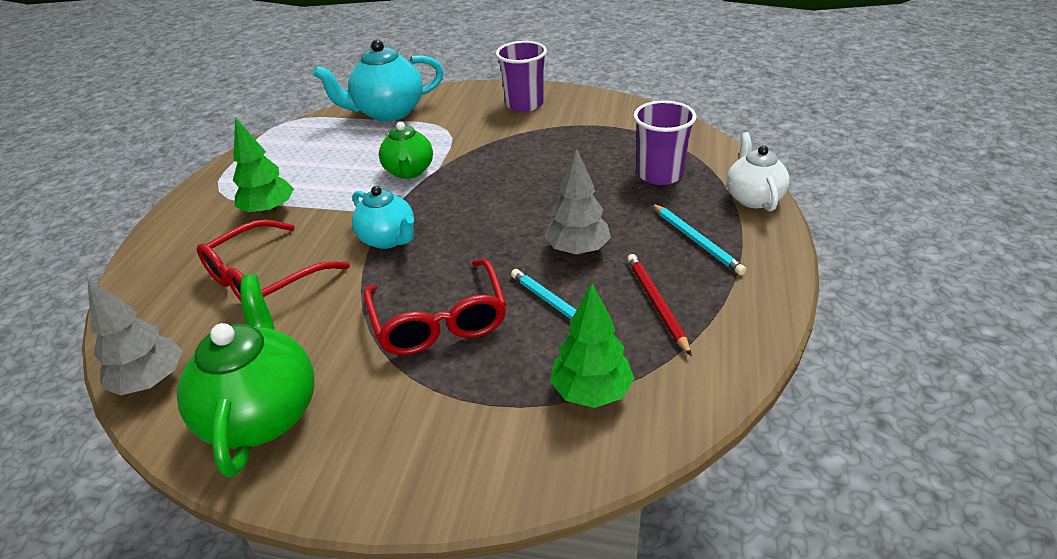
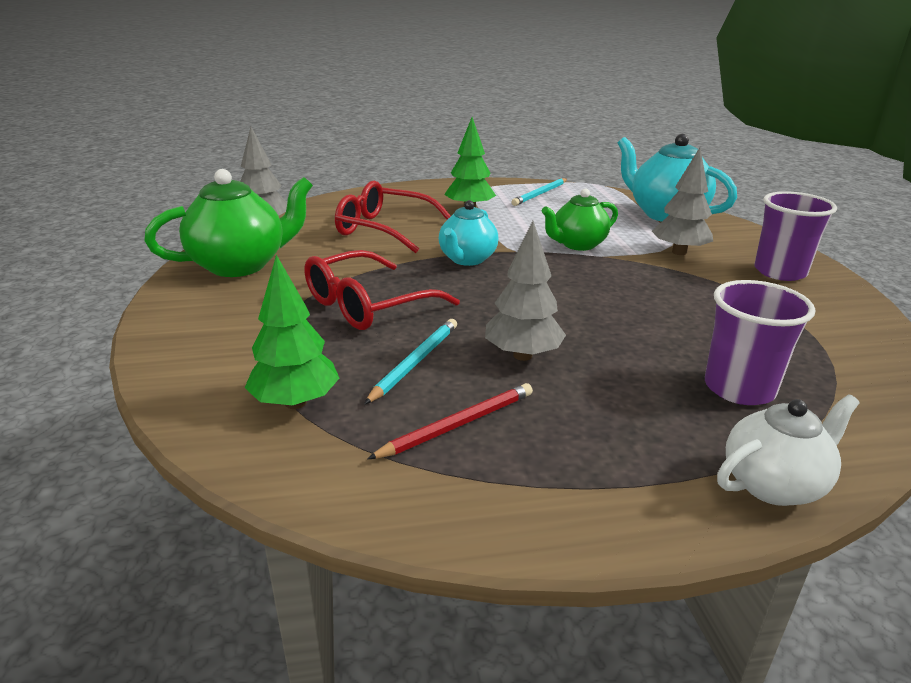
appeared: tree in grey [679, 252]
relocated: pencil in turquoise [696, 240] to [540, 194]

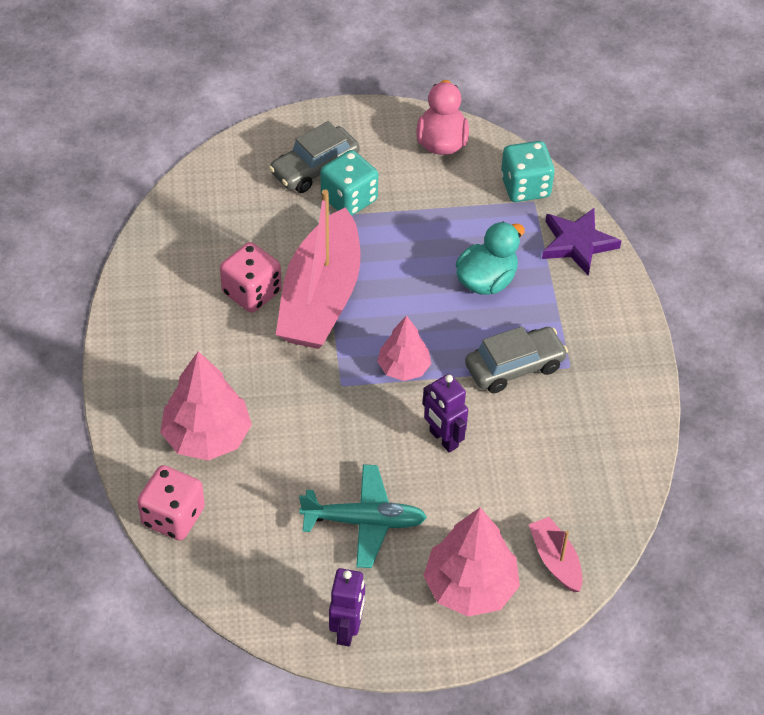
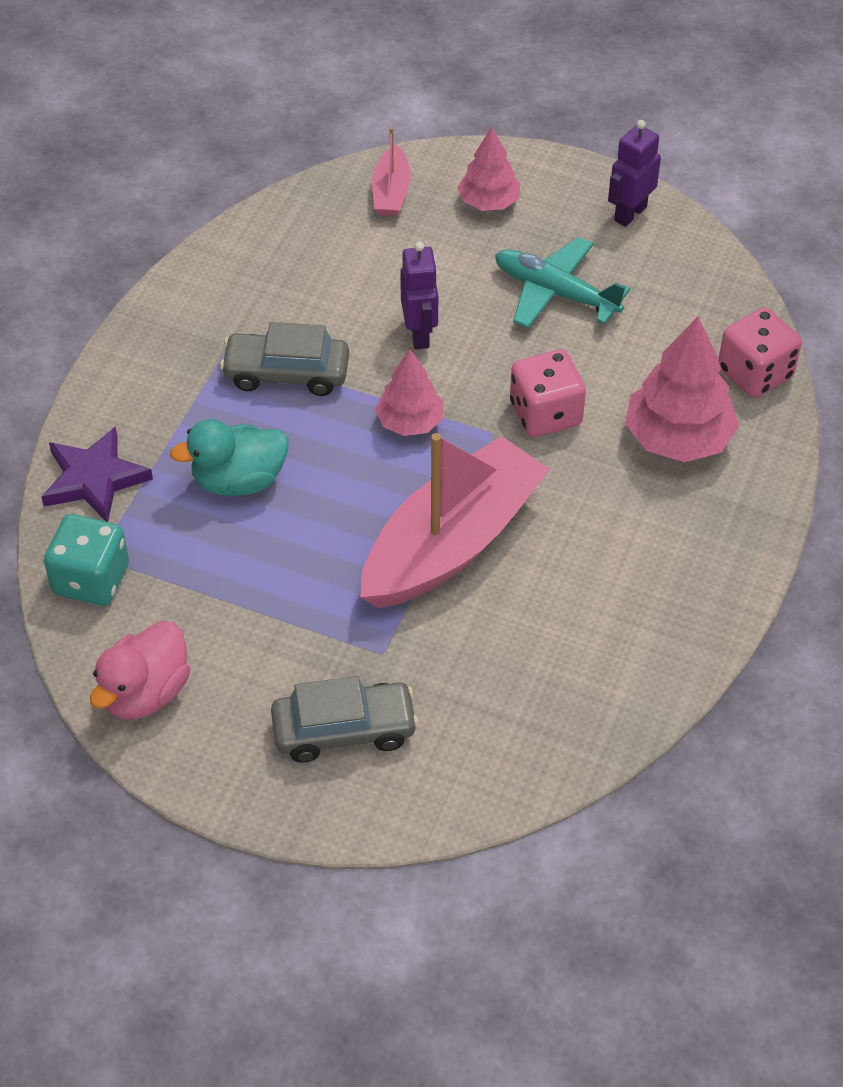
missing: dice in turquoise [349, 199]
relocated: dice in pink [251, 292] to [545, 414]
size: tree in pink [470, 587] = [488, 202] x0.62

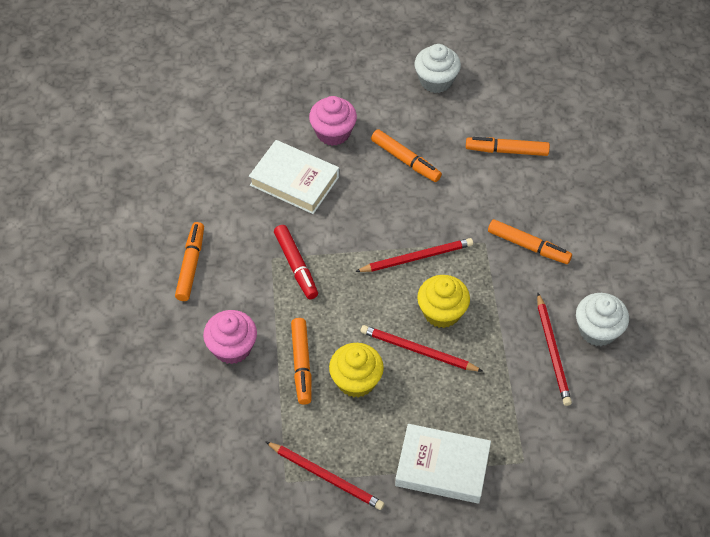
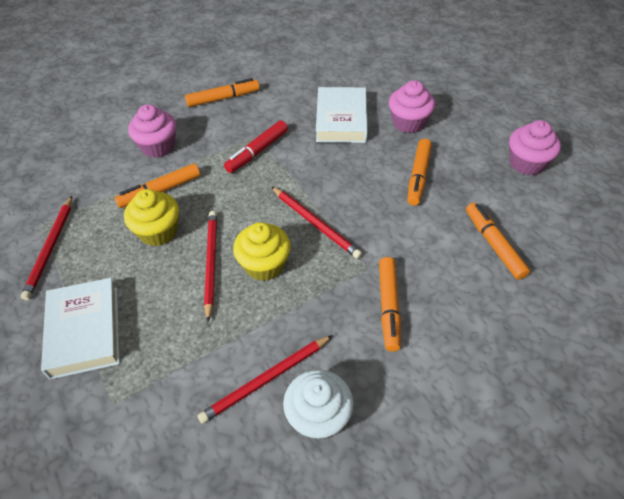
colour: cupcake in white [436, 81] to cupcake in pink [527, 163]

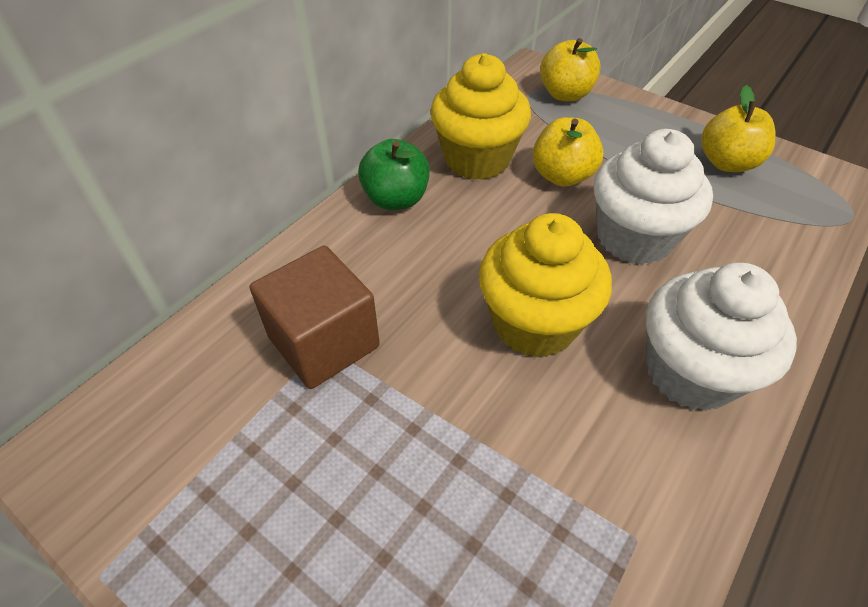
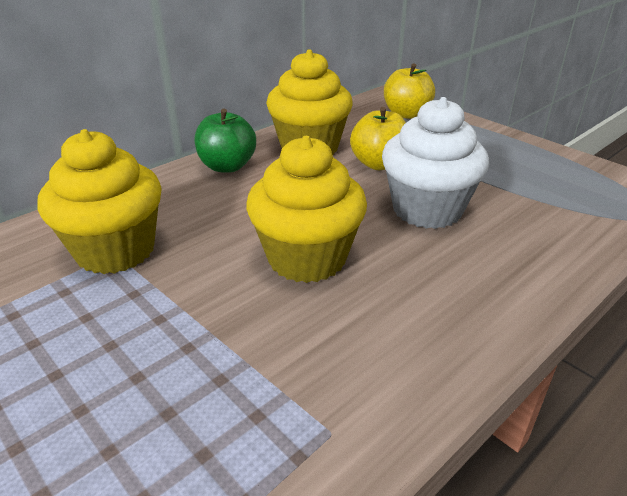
missing: cupcake in white [690, 372]; apple in yellow [727, 163]
exchanged: cube in brown [324, 342] to cupcake in yellow [115, 250]

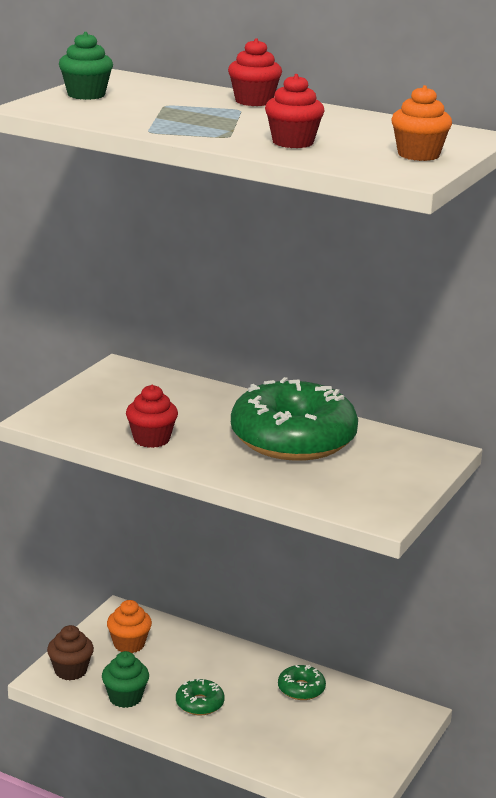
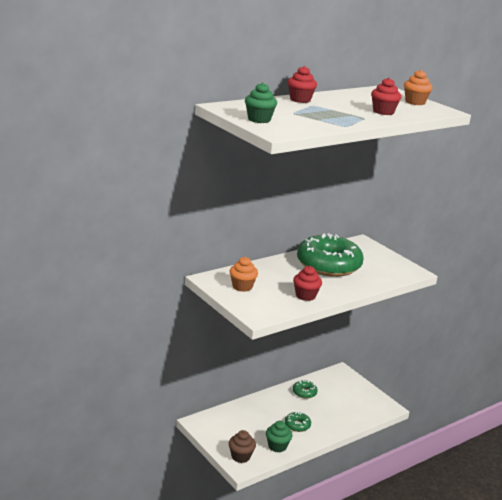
relocated: cupcake in orange [129, 644] to [242, 287]

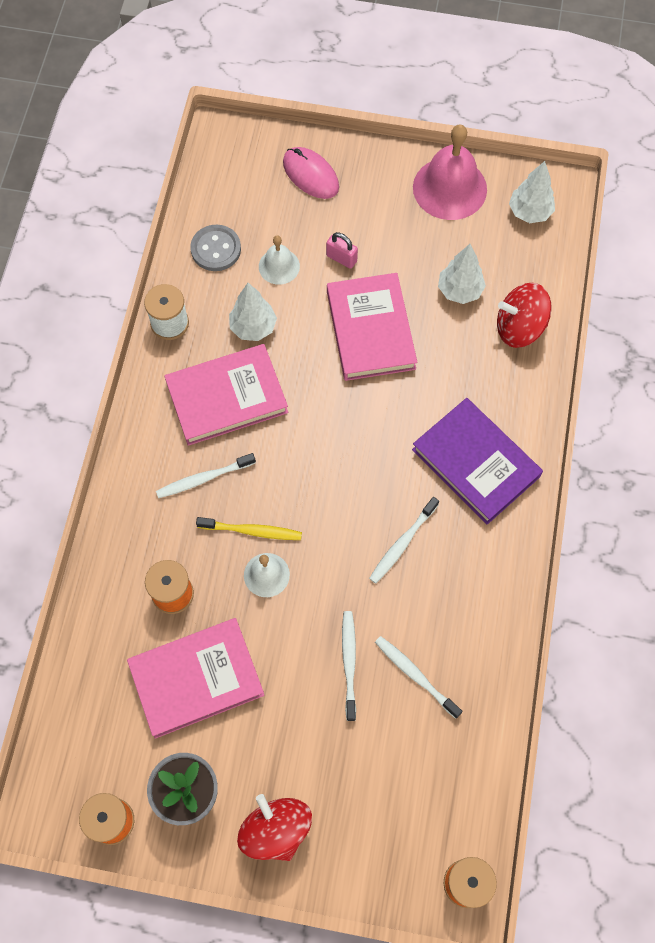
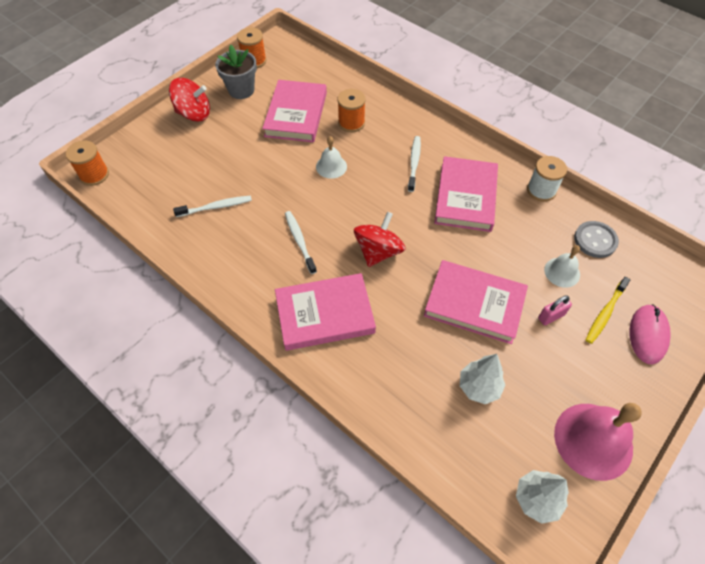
missing: tree in white [253, 327]; toothbrush in white [349, 663]
relocated: toothbrush in yellow [252, 531] to [605, 313]; spinning top in red [519, 327] to [378, 251]
colour: book in purple [475, 463] to book in pink [325, 314]
spun: mouse in pink [310, 175] = [648, 335] 60 degrees counterclockwise

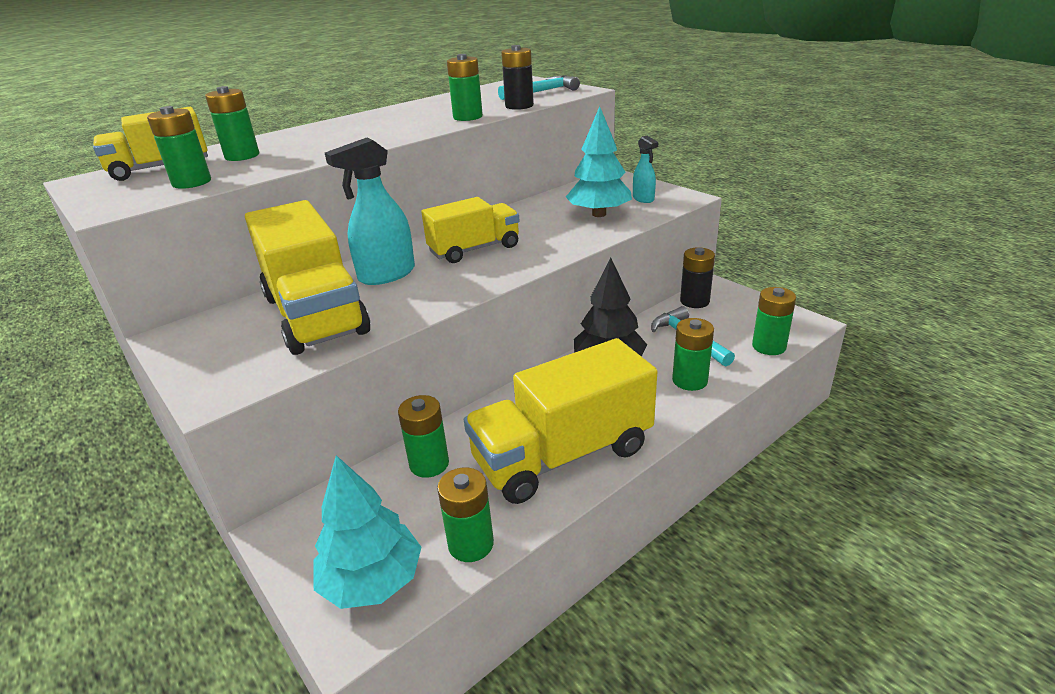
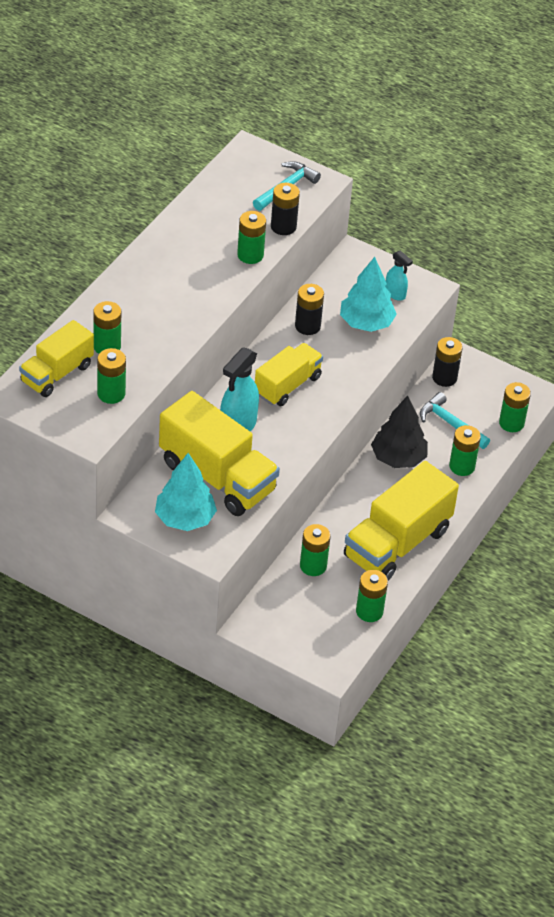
appeared: battery in black [307, 326]
relocated: tree in turquoise [372, 581] to [185, 518]

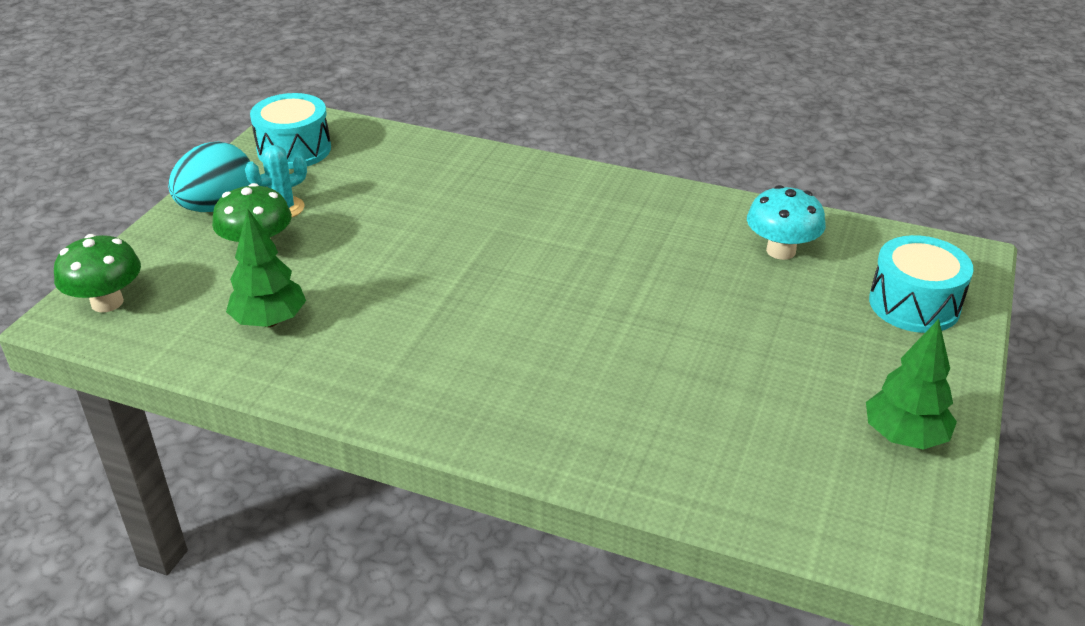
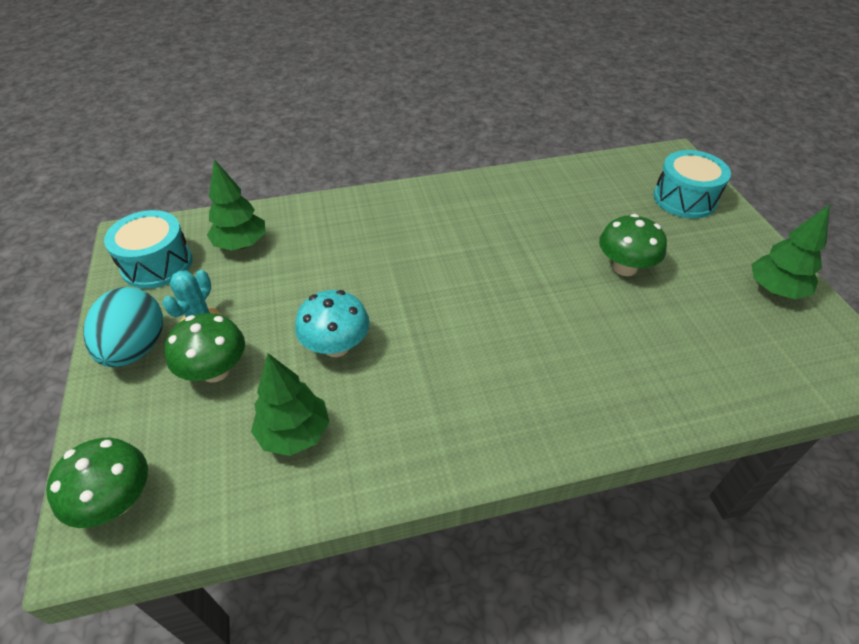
appeared: tree in green [241, 244]; mushroom in green [624, 267]
relocated: mushroom in turquoise [781, 251] to [336, 346]

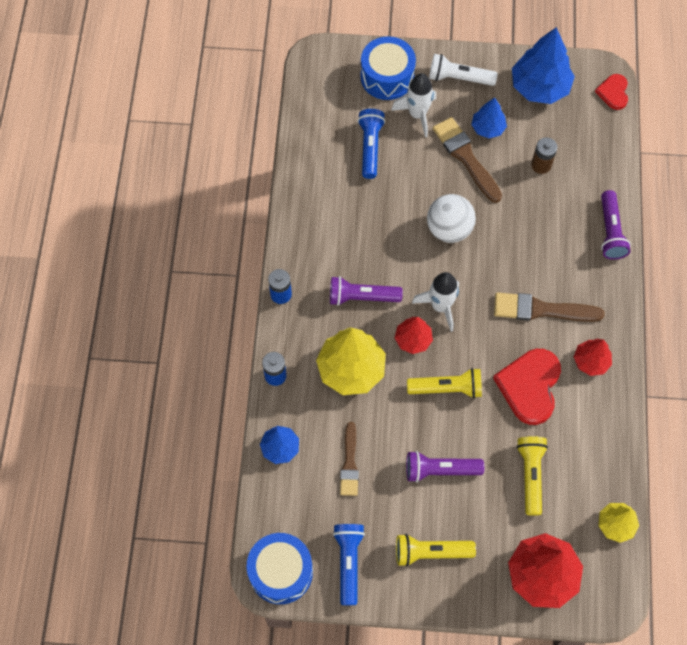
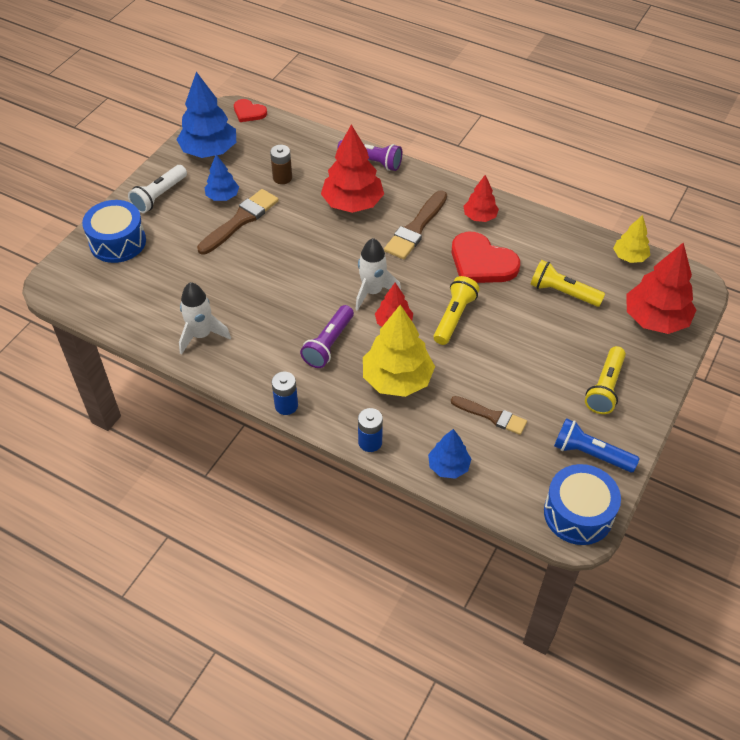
missing: flashlight in blue [370, 147]; flashlight in purple [440, 470]; ball in white [449, 229]
appeared: tree in red [352, 203]
relocated: rocket in white [417, 114] to [201, 335]
spun: brush in brown [466, 157] = [240, 221] 135 degrees clockwise

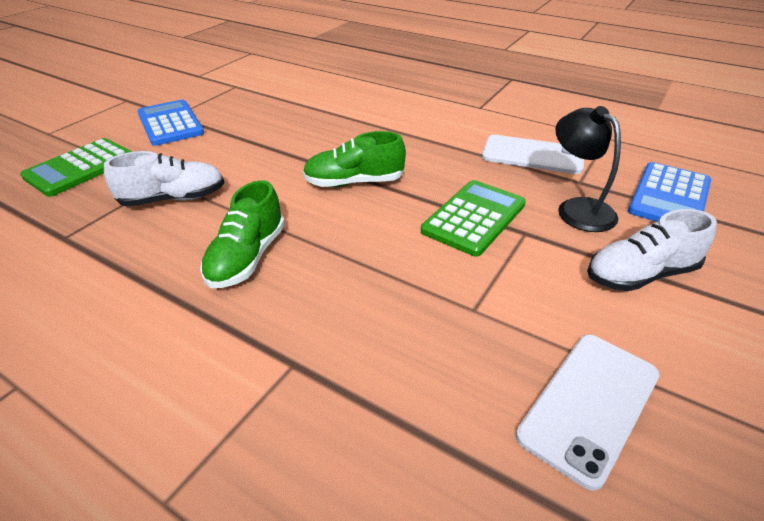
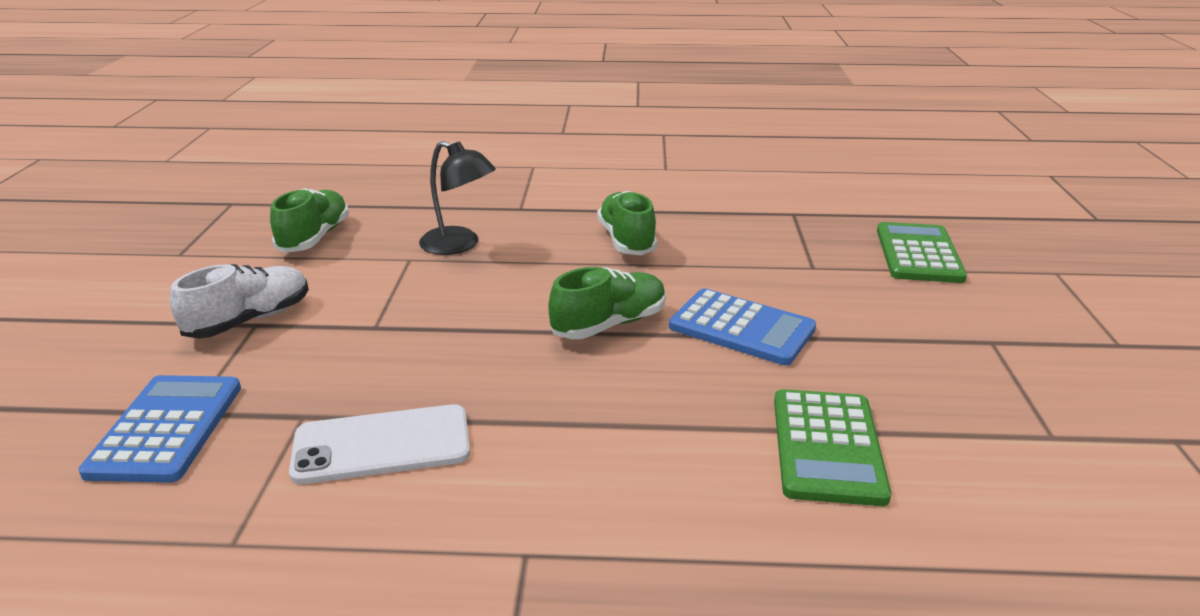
missing: shoe in white [173, 199]
relocated: calculator in blue [170, 123] to [741, 328]; calculator in green [474, 218] to [827, 447]; lamp in black [577, 208] to [459, 245]
exchanged: phone in white [589, 404] to shoe in green [314, 237]

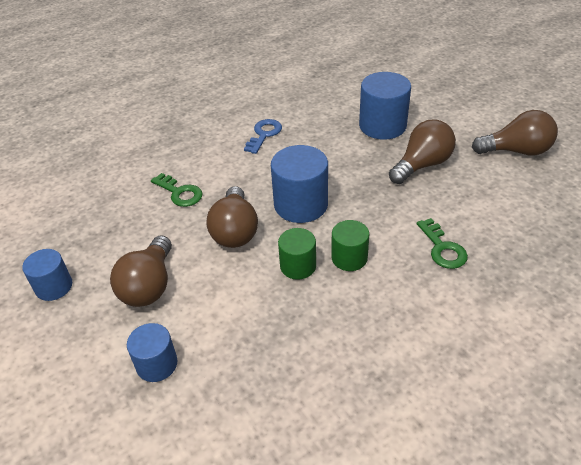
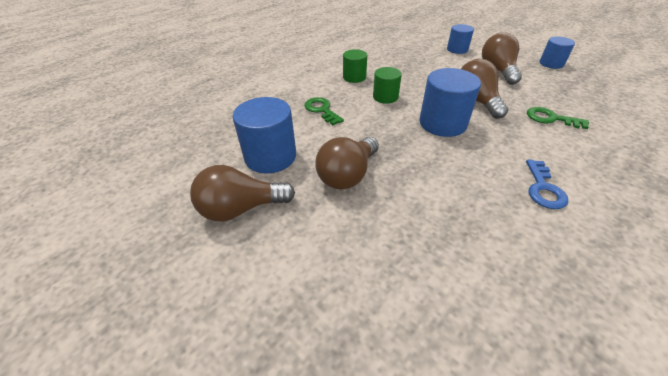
relocated: cylinder in green [298, 266] to [354, 77]; cylinder in blue [382, 126] to [270, 156]

